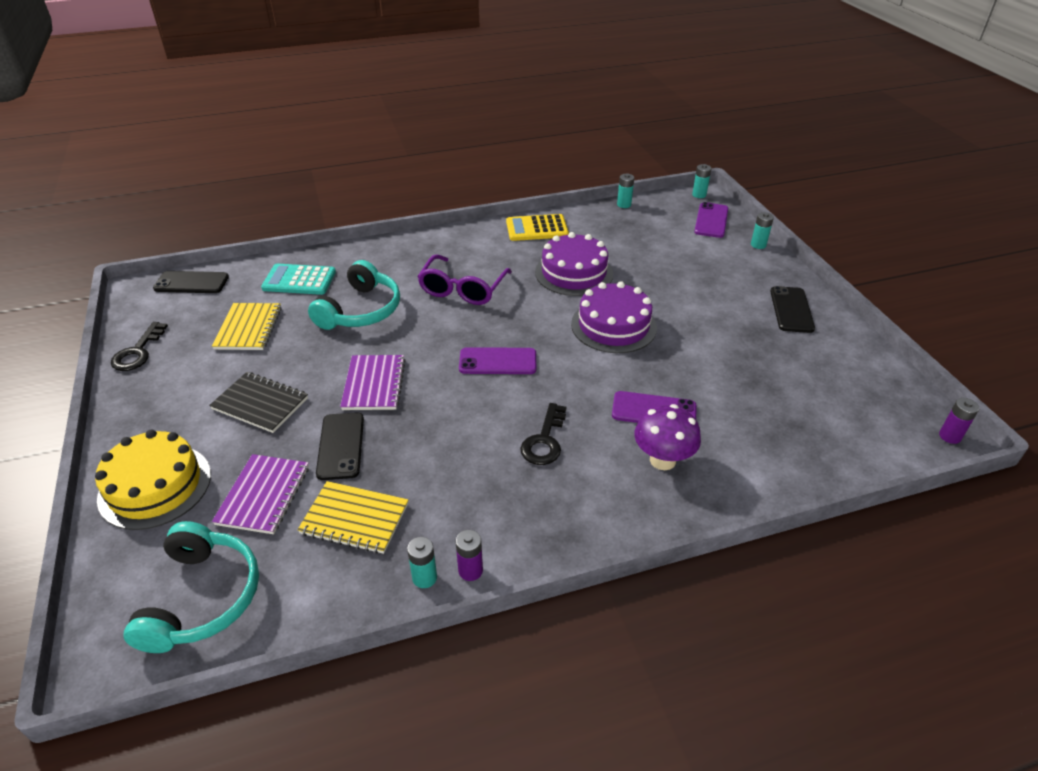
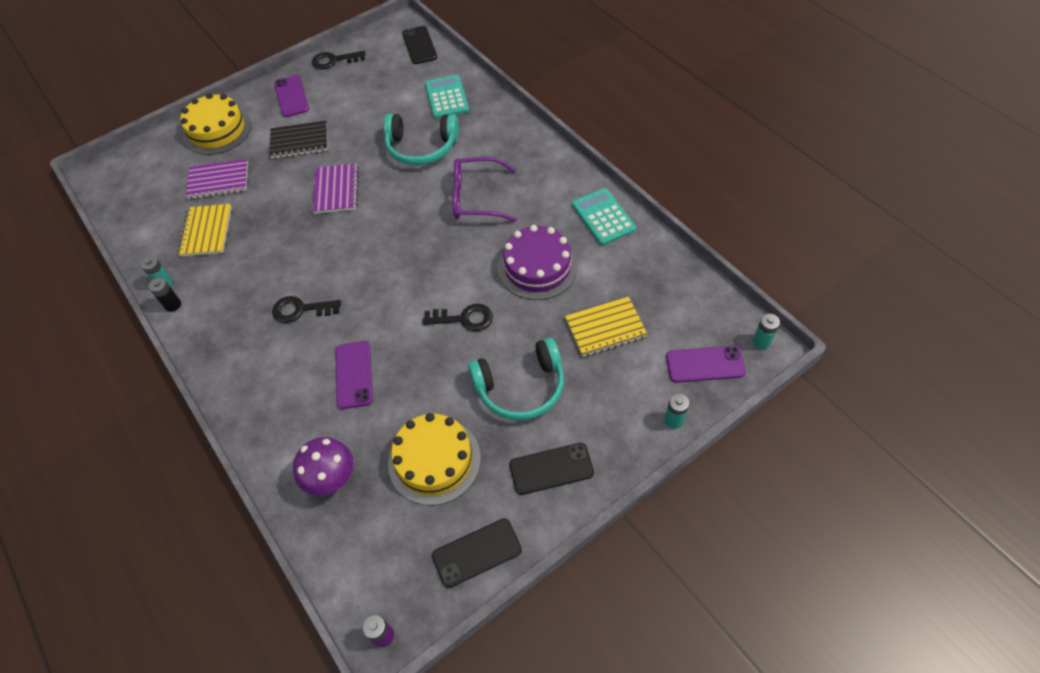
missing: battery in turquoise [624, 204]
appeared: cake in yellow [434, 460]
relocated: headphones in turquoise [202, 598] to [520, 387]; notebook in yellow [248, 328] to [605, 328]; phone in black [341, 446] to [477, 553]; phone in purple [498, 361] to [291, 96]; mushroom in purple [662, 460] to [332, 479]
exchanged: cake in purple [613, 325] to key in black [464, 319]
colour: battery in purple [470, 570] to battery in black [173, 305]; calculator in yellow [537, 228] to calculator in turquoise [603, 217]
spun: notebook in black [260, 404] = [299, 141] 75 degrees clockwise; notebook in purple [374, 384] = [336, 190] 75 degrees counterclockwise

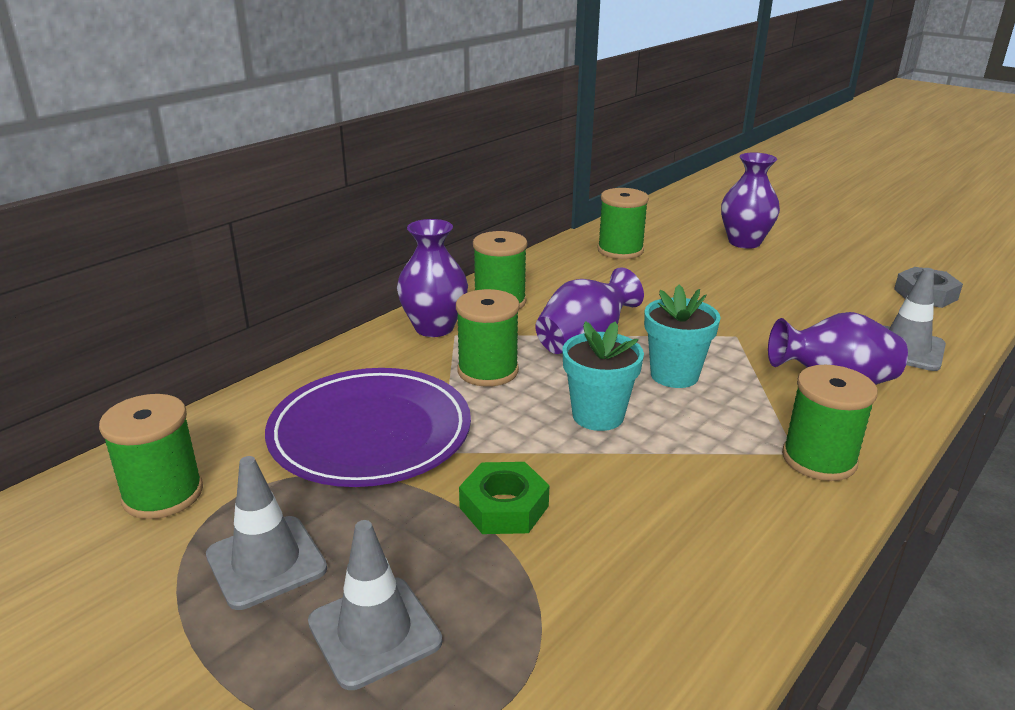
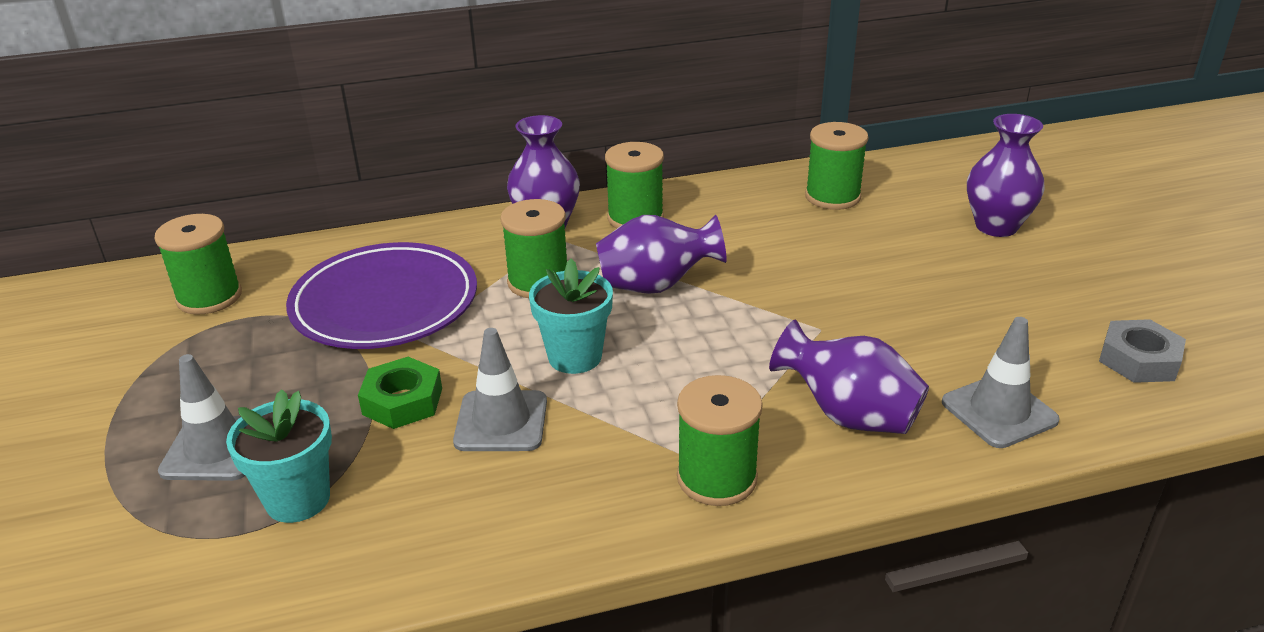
relocated: traffic cone in grey [266, 562] to [501, 421]; flower pot in turquoise [674, 375] to [298, 499]

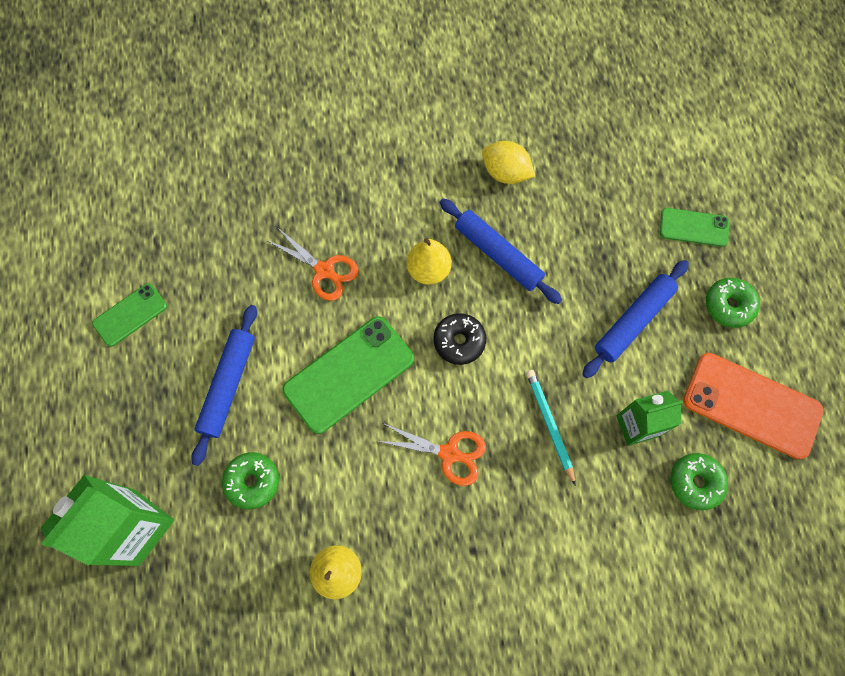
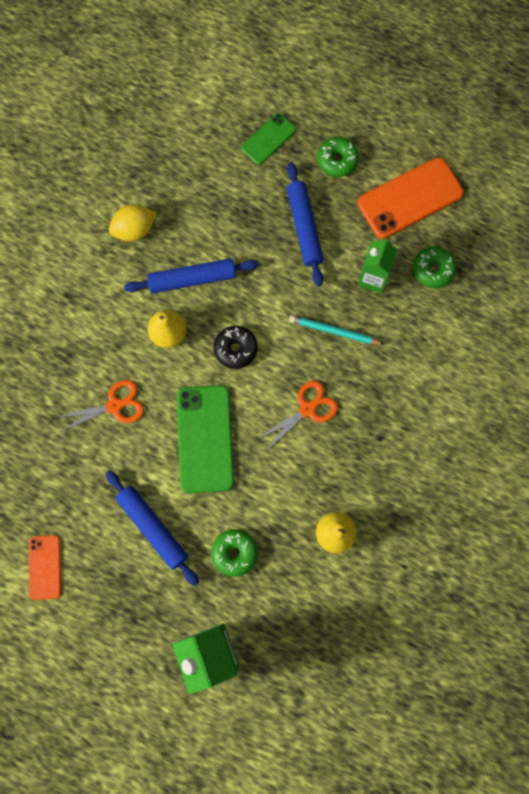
colour: phone in green [130, 315] to phone in orange [45, 567]

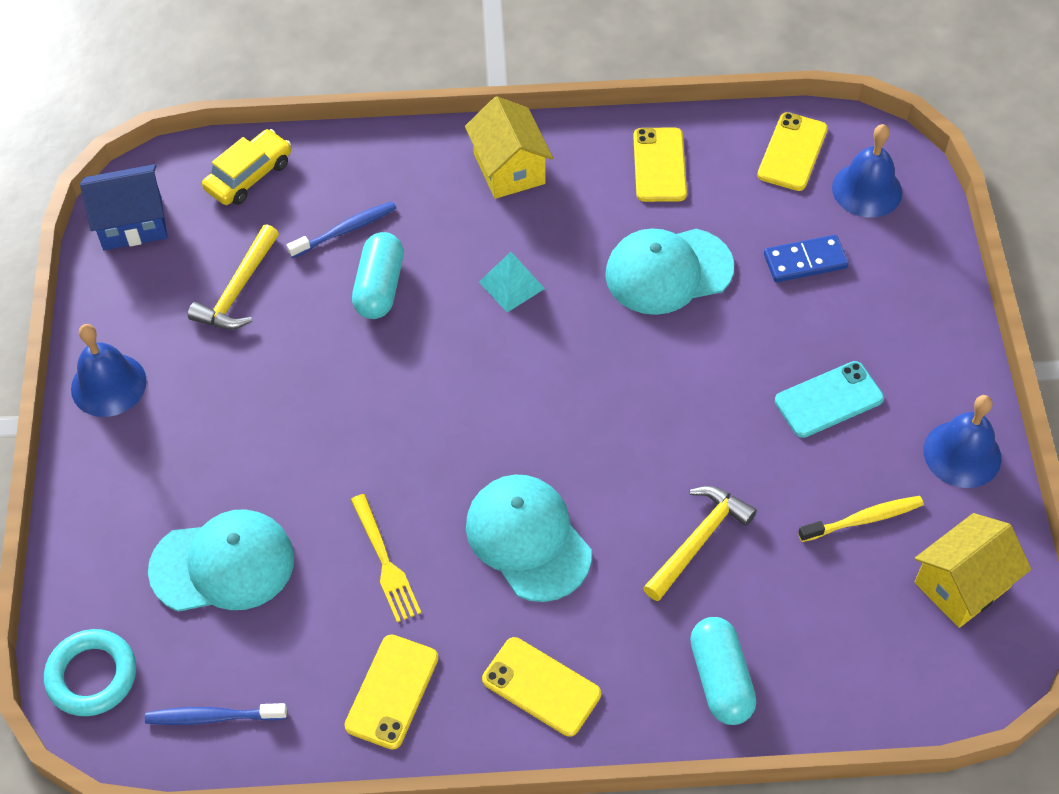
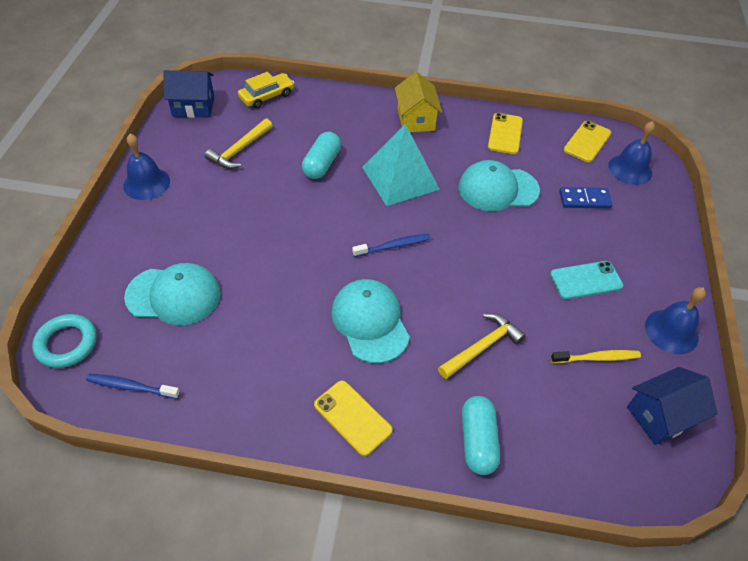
missing: phone in yellow [392, 691]; fork in yellow [385, 562]
relocated: toothbrush in blue [345, 230] to [393, 246]
colour: house in yellow [962, 584] to house in blue [661, 416]
size: pyramid in turquoise [511, 285] = [400, 178] x2.00

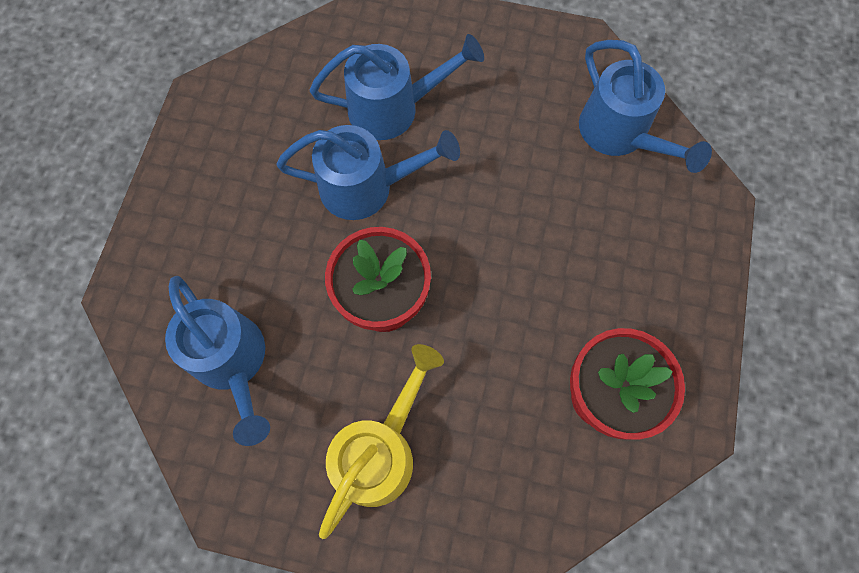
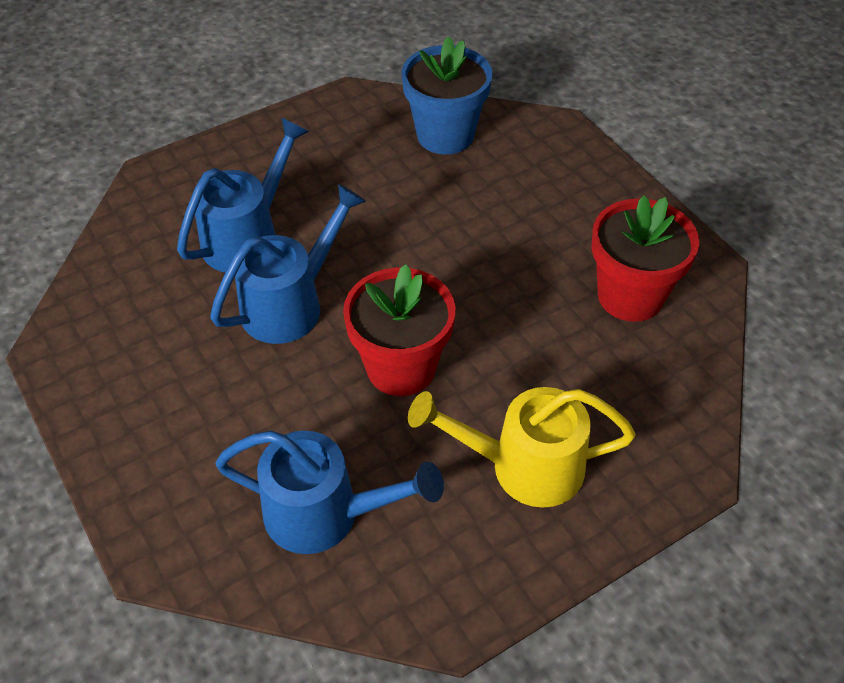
exchanged: watering can in blue [620, 135] to flower pot in blue [445, 135]
spun: watering can in yellow [380, 451] = [523, 466] 75 degrees counterclockwise

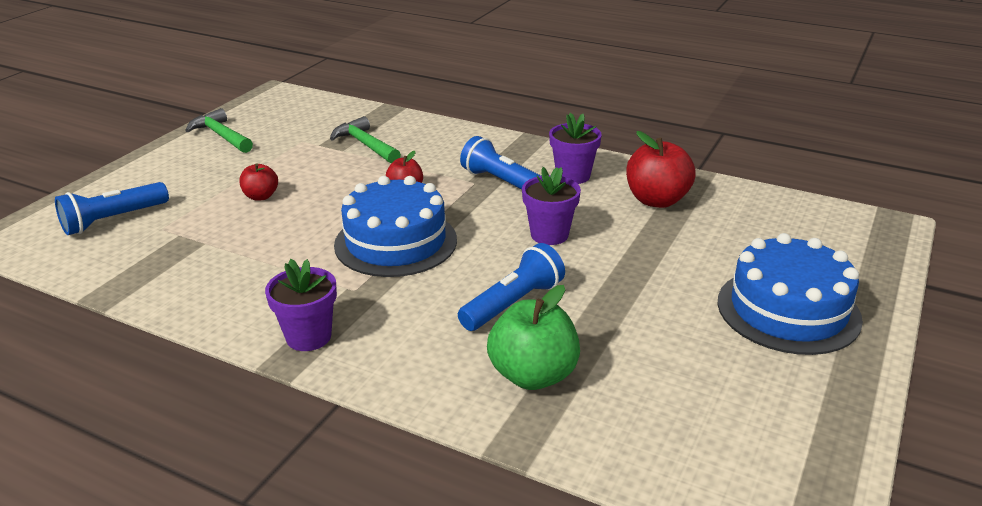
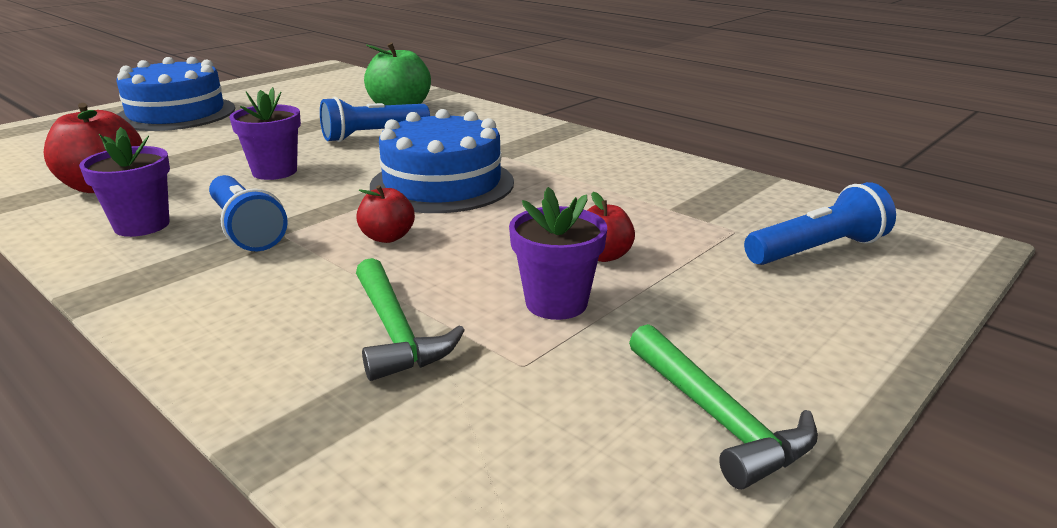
relocated: flower pot in purple [308, 337] to [556, 303]

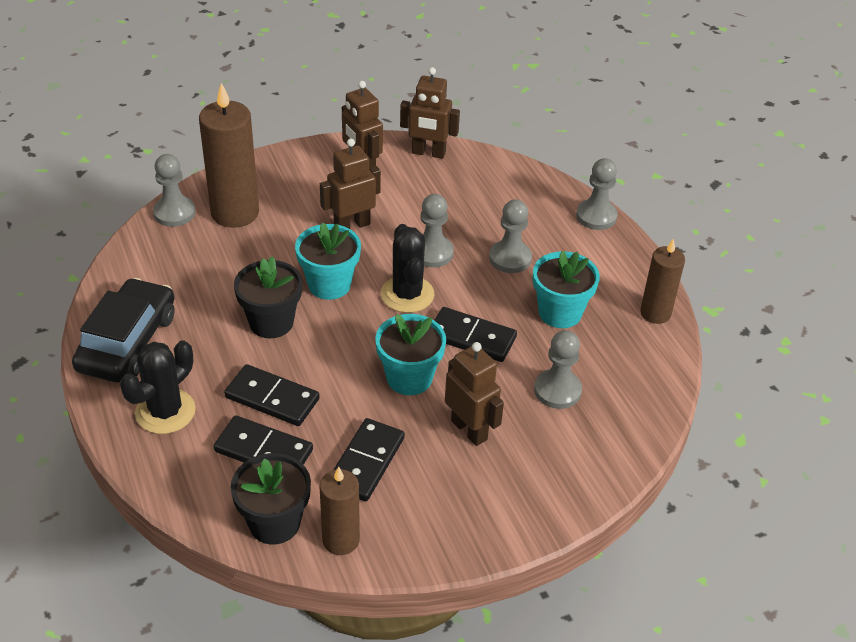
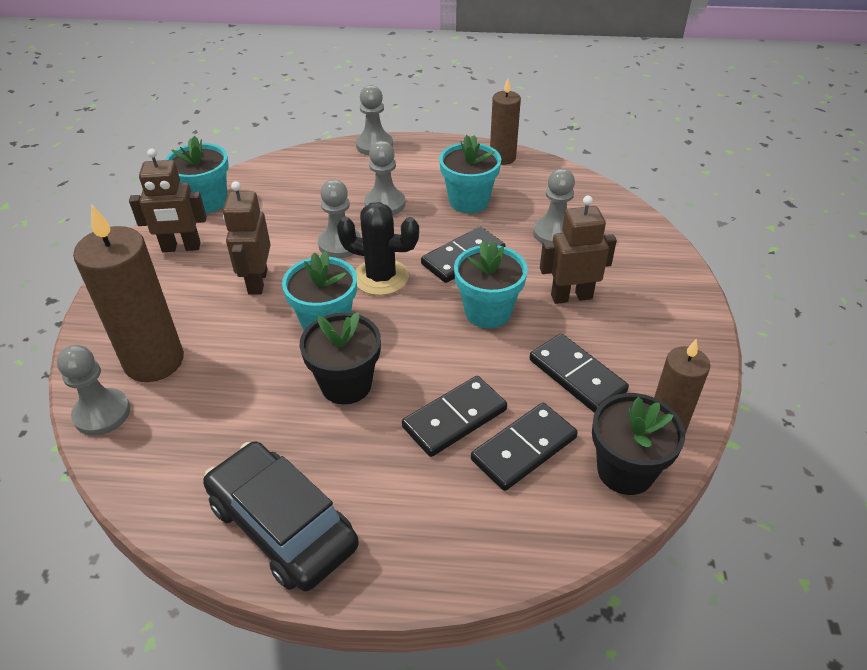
missing: cactus in black [165, 411]
exchanged: robot in brown [428, 153] to flower pot in turquoise [207, 202]

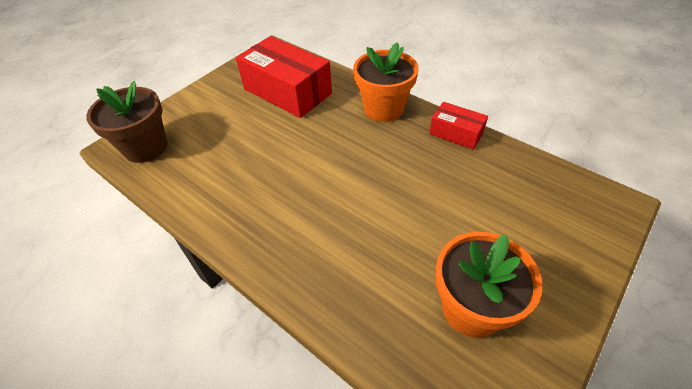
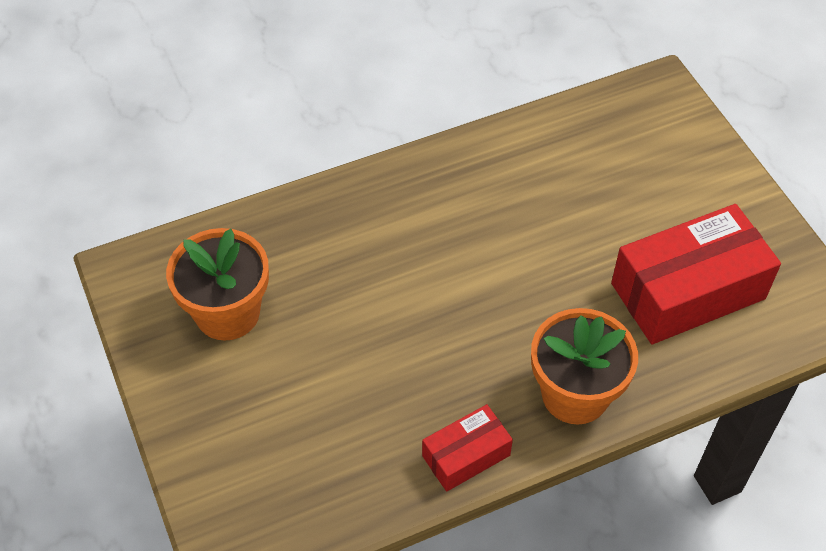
missing: flower pot in brown [146, 147]

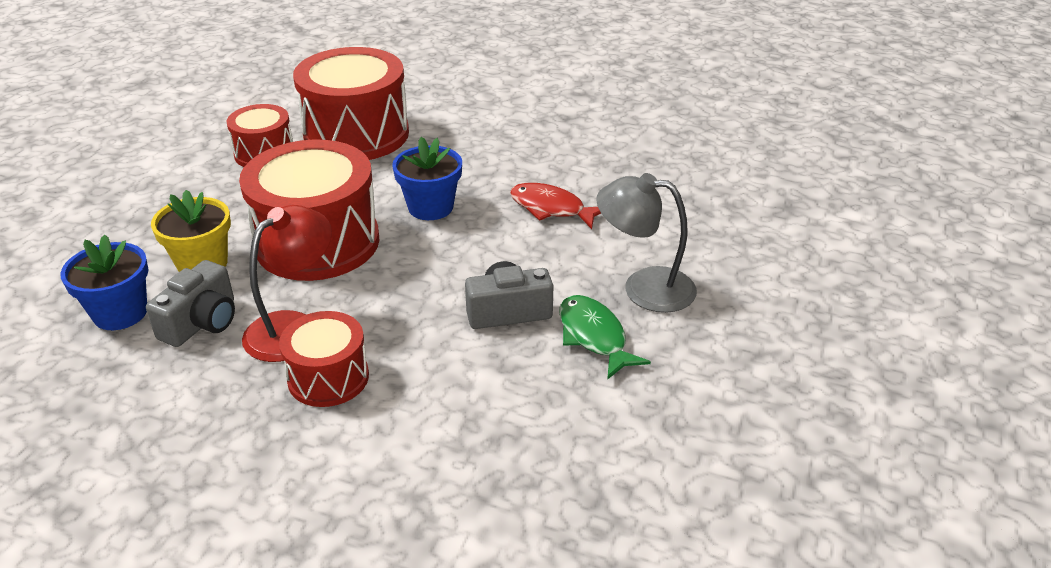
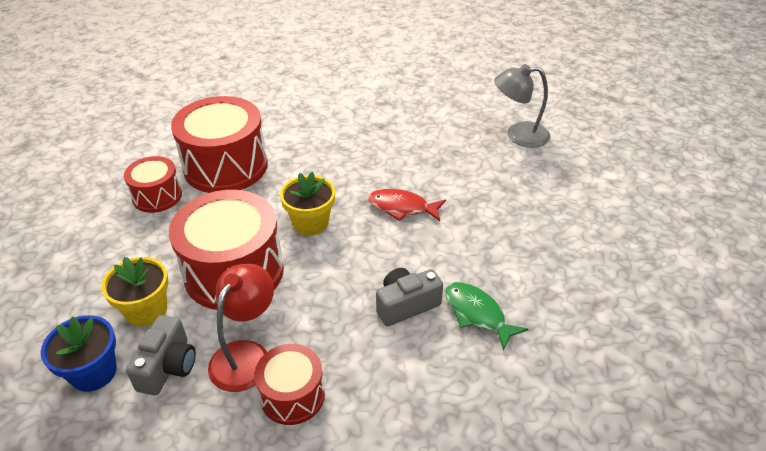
relocated: lamp in grey [644, 287] to [518, 135]
colour: flower pot in blue [430, 207] to flower pot in yellow [310, 223]

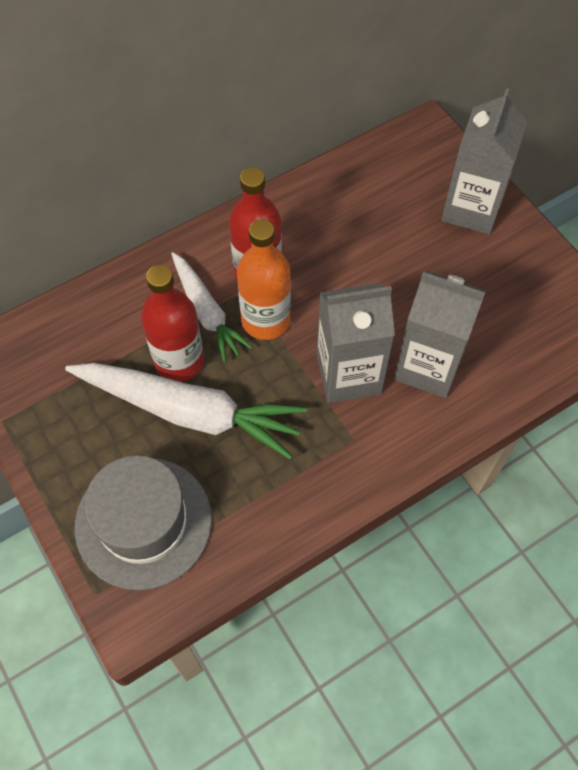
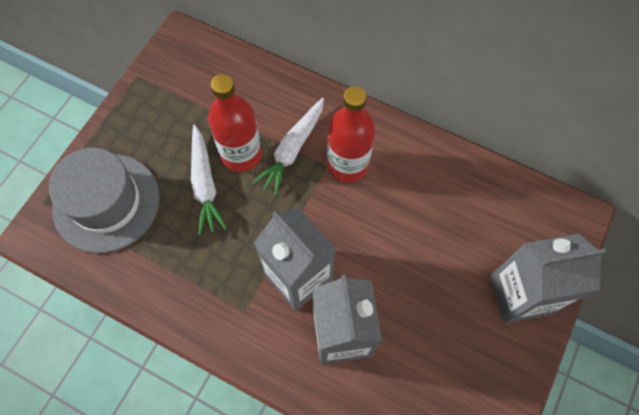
missing: bottle in orange [265, 320]
size: carrot in white [190, 412] = [205, 184] x0.60

